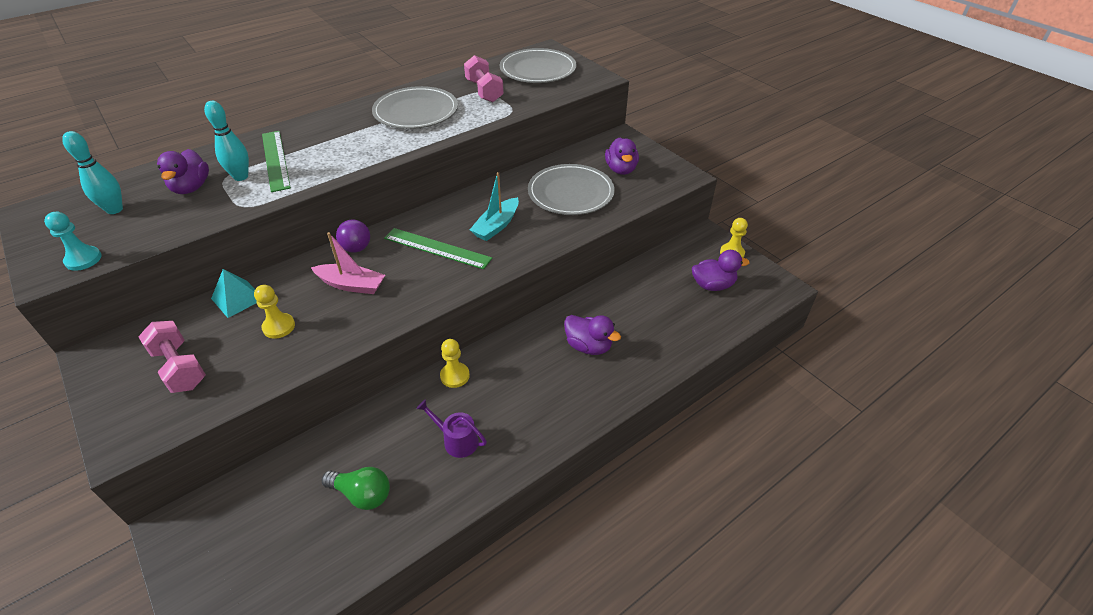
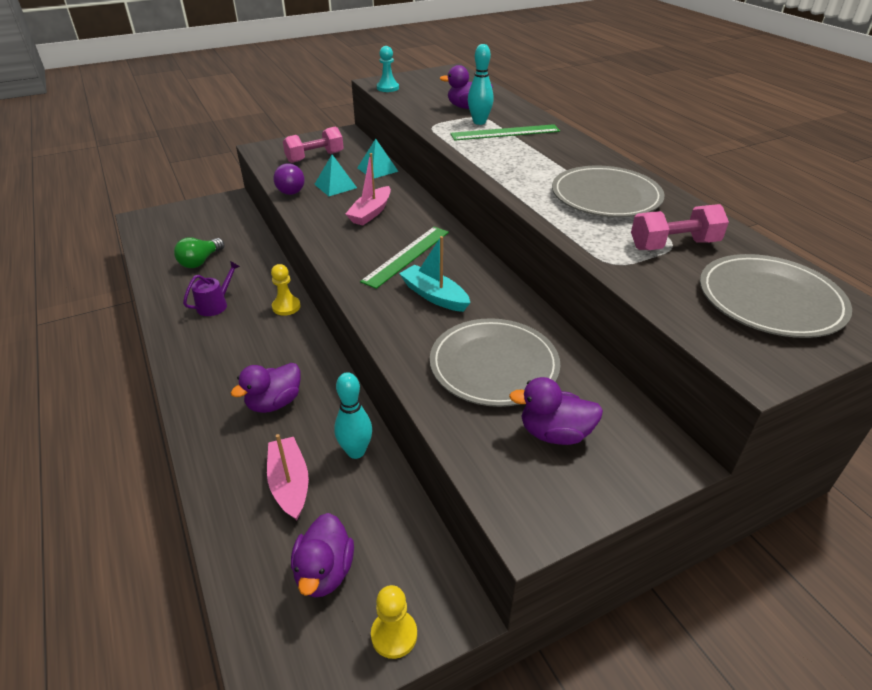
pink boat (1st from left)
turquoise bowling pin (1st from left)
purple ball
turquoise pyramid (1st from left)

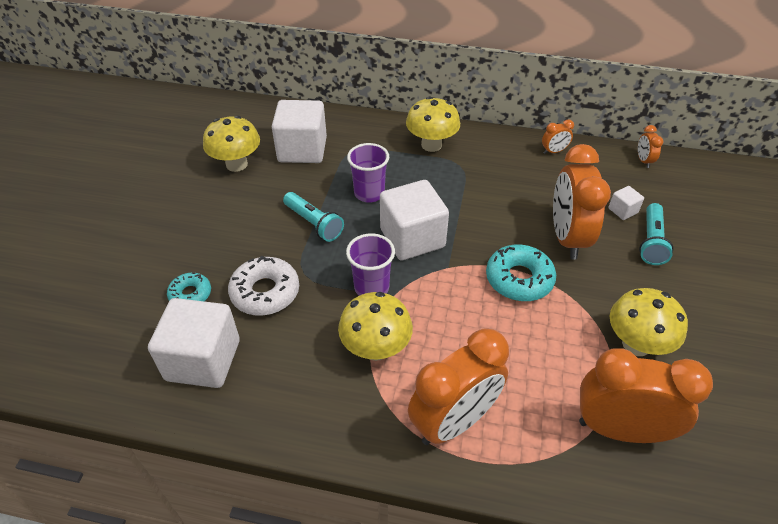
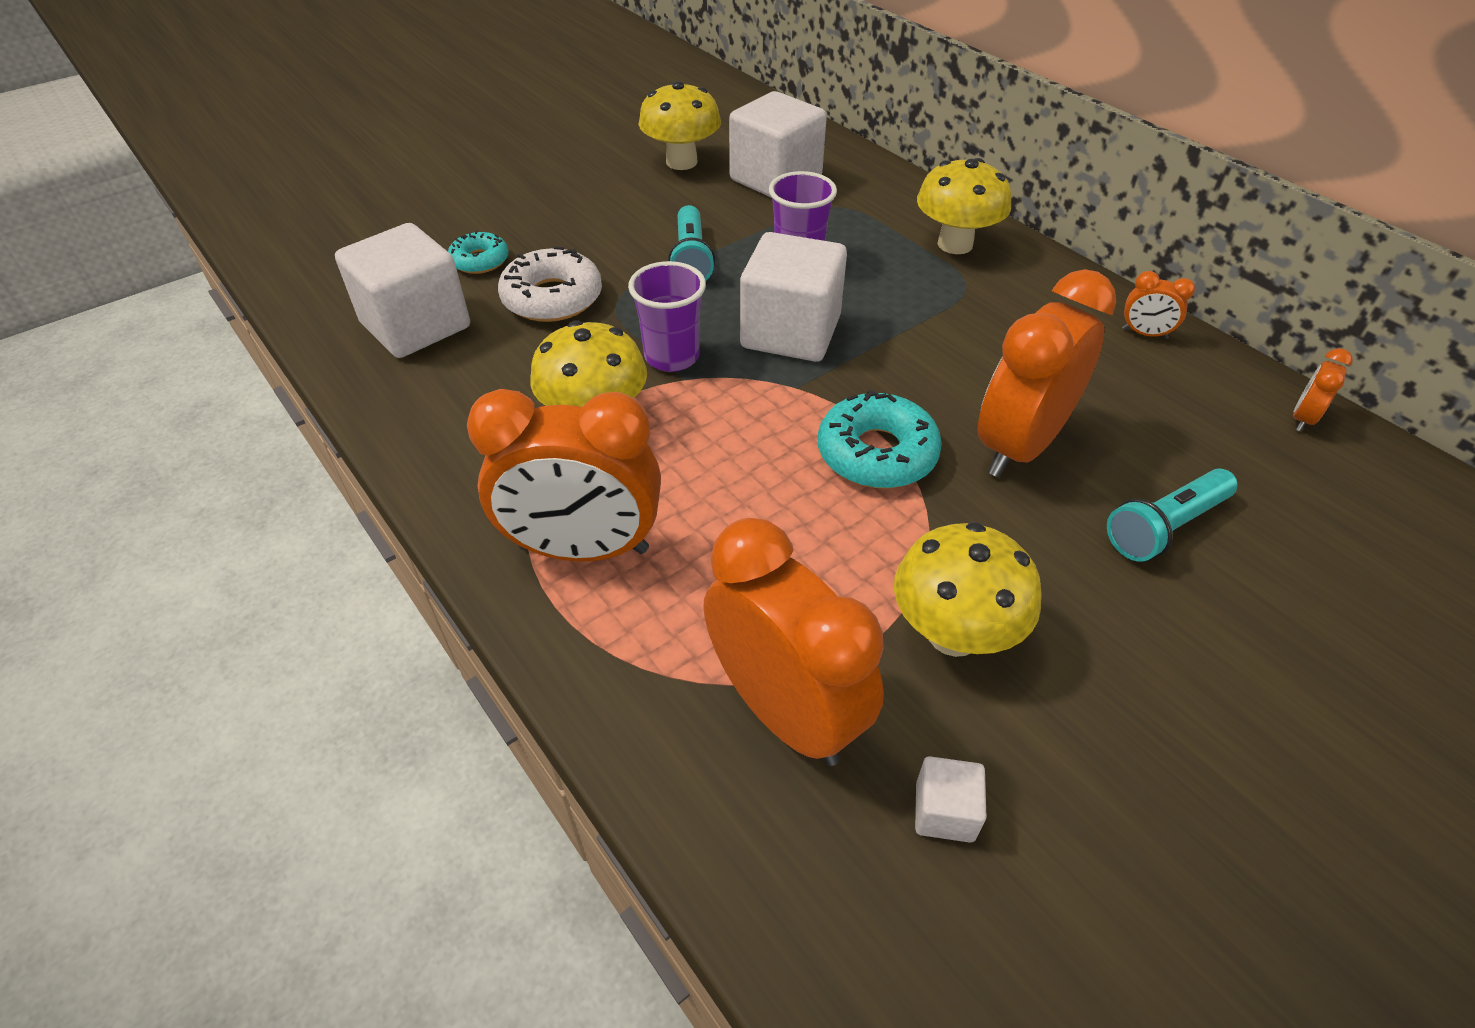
white cube (4th from left)

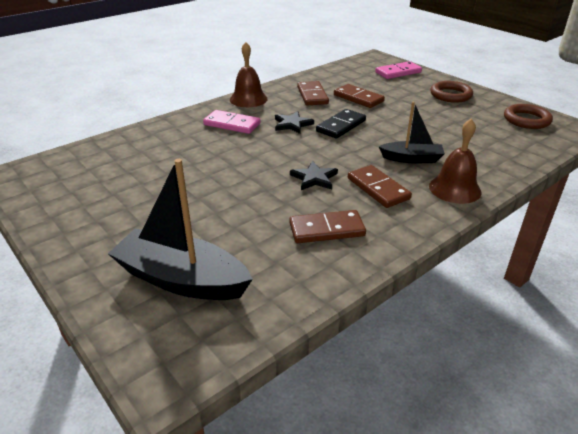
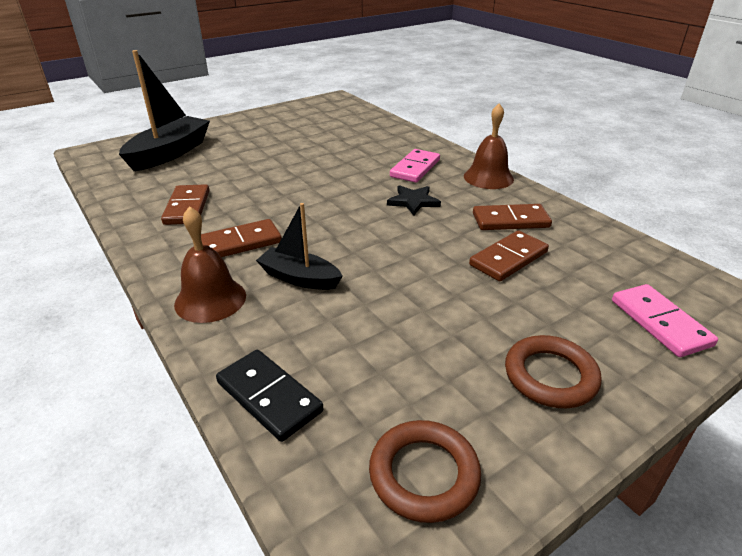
black star (2nd from left in the first image)
black domino
black boat (2nd from left)

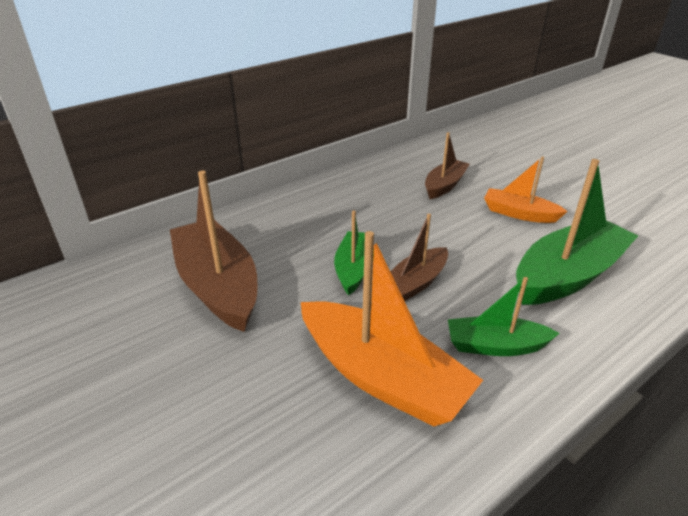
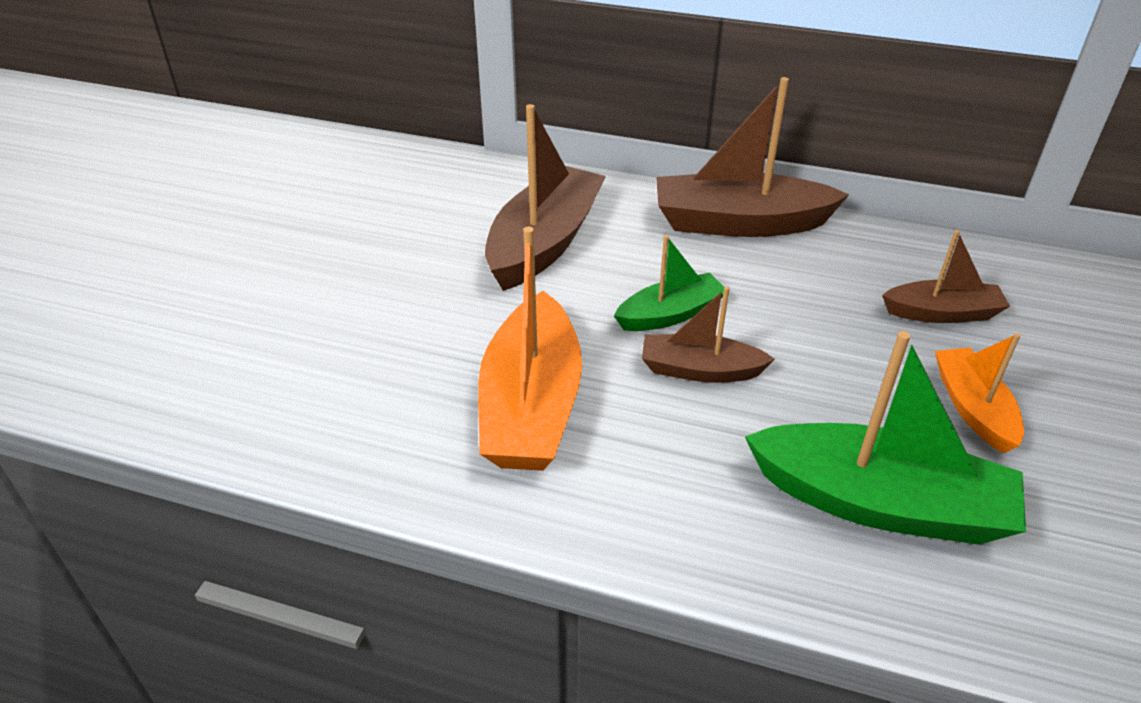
green boat (2nd from left in the first image)
brown boat (3rd from left)

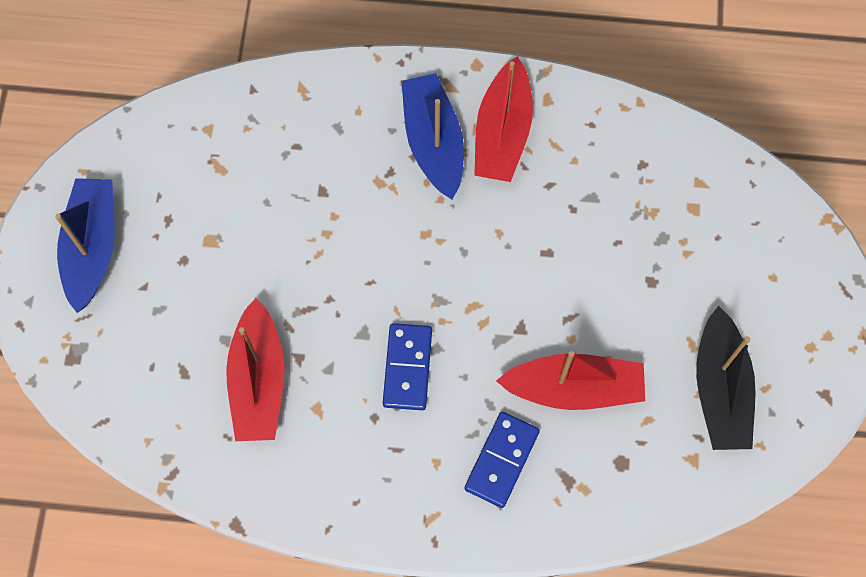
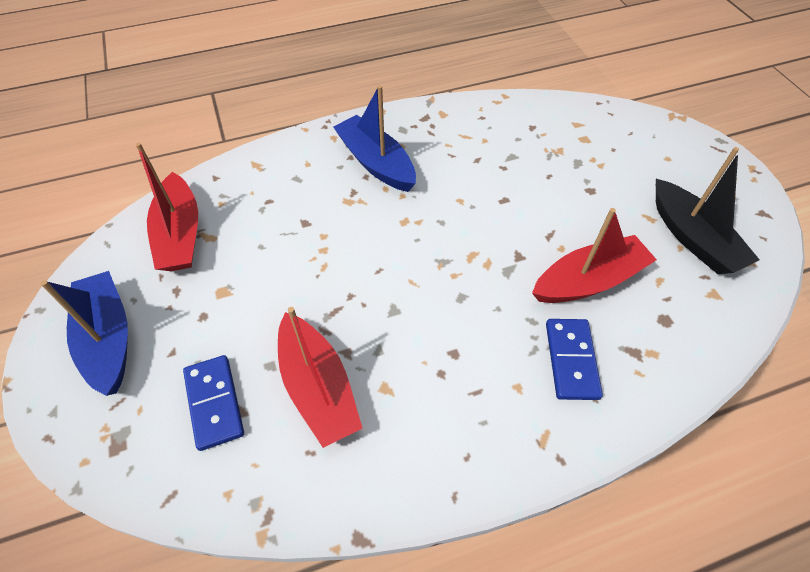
blue domino (1st from left)
red boat (1st from left)

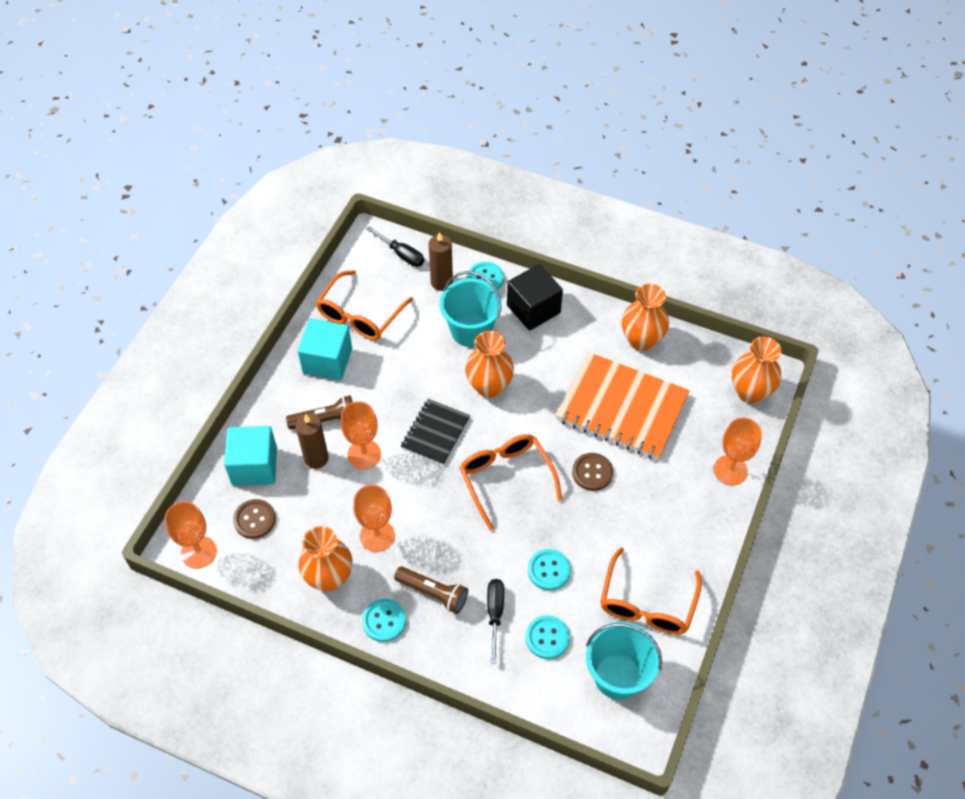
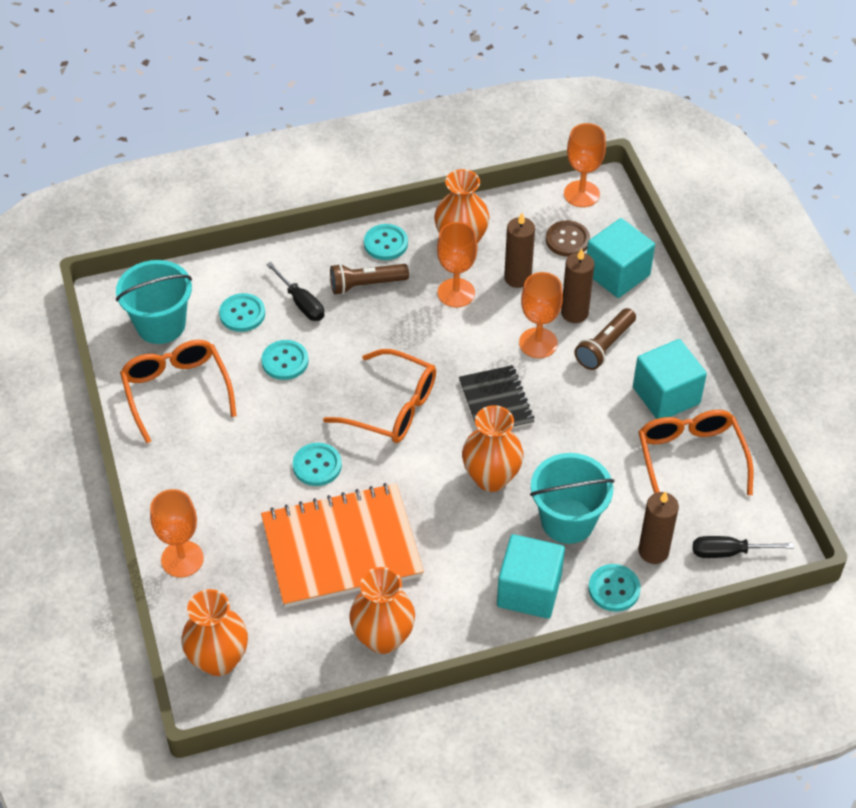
brown candle (1st from left)
turquoise cube (1st from left)
turquoise button (3rd from left)

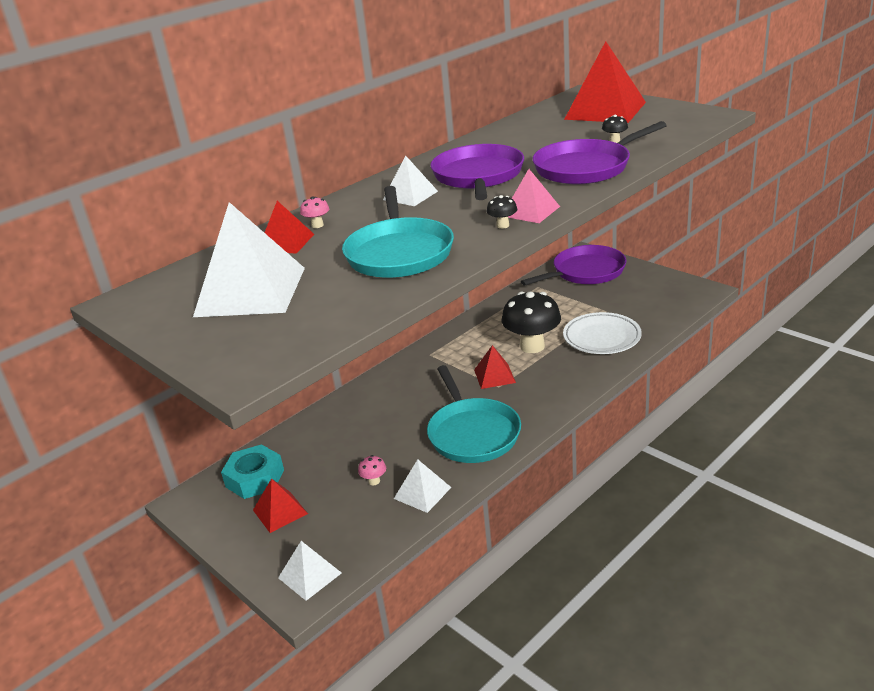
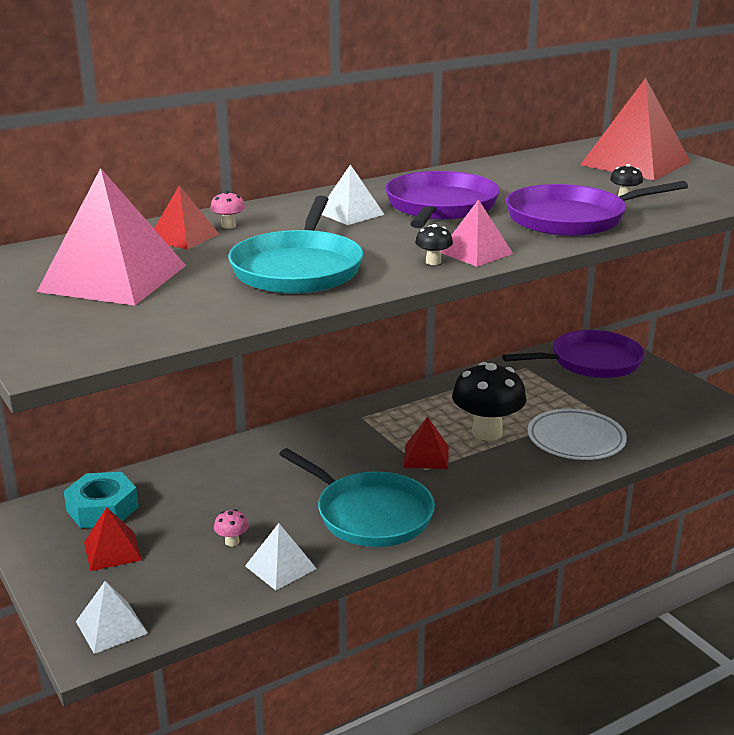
pink pyramid (1st from left)
turquoise pan (2nd from left)

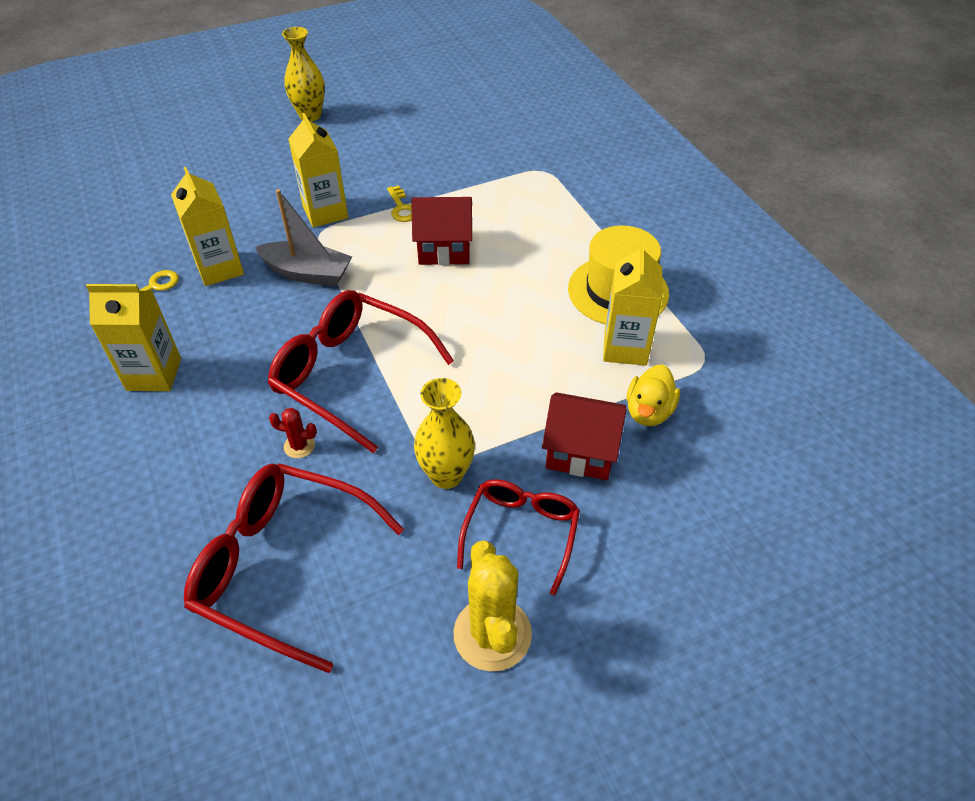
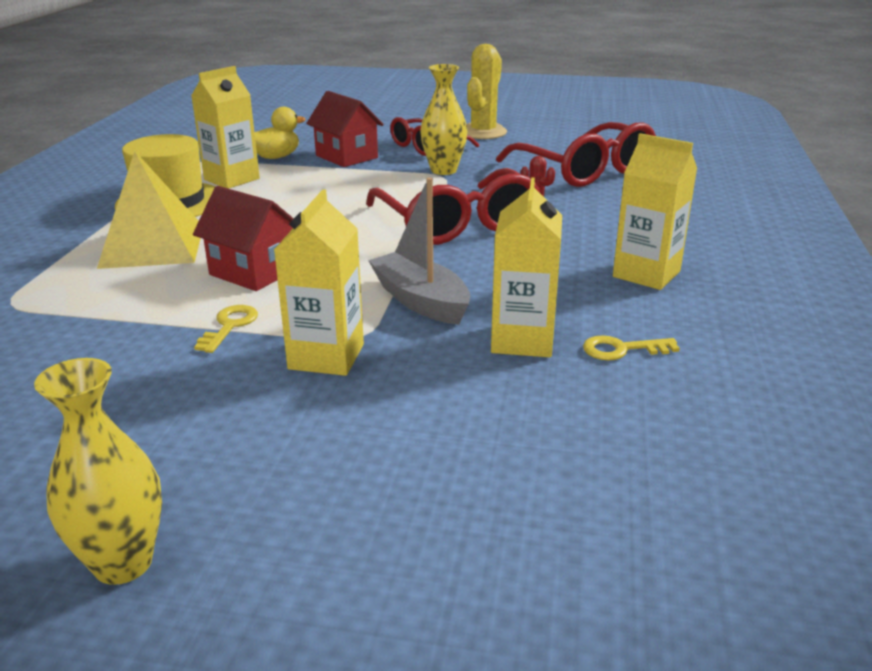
yellow pyramid

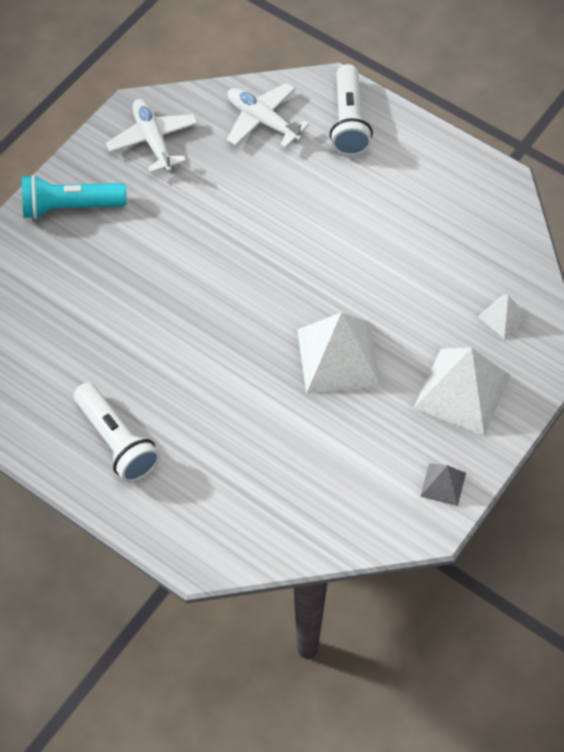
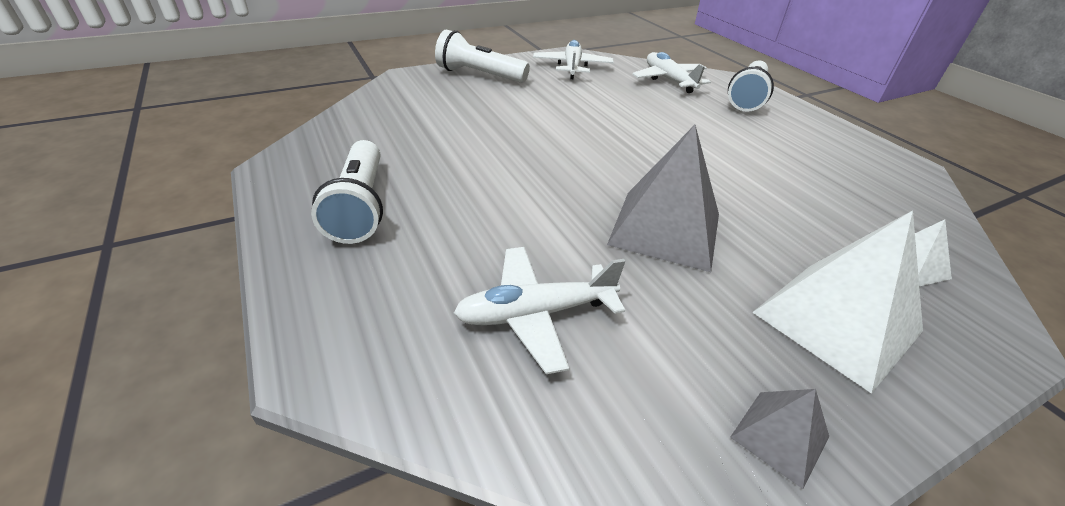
white plane (1st from left)
white flashlight (2nd from left)
grey pyramid (1st from left)

